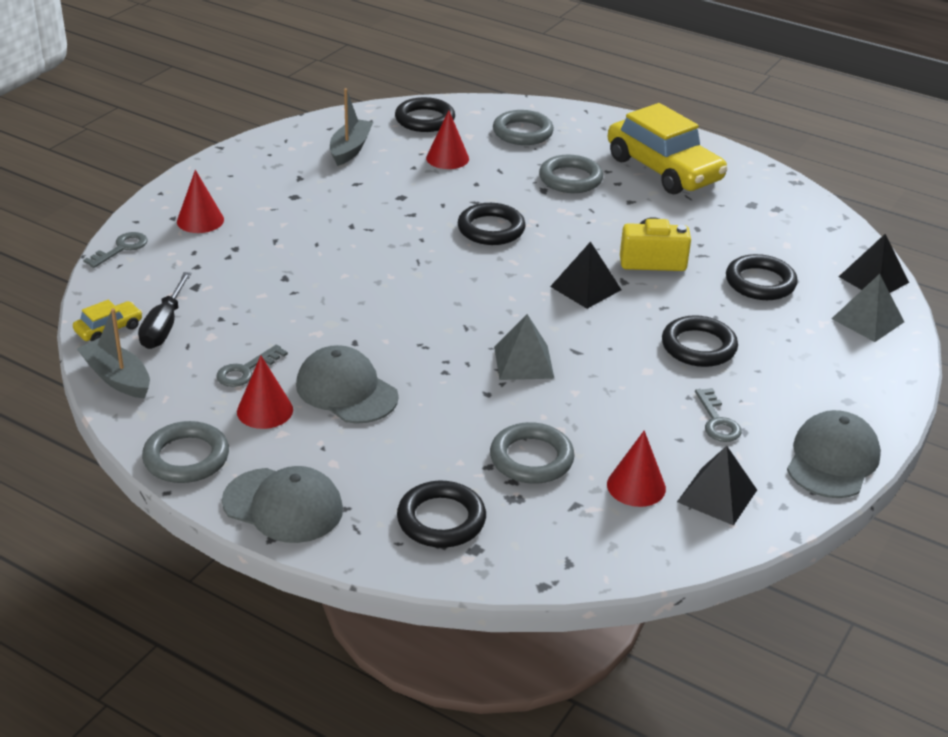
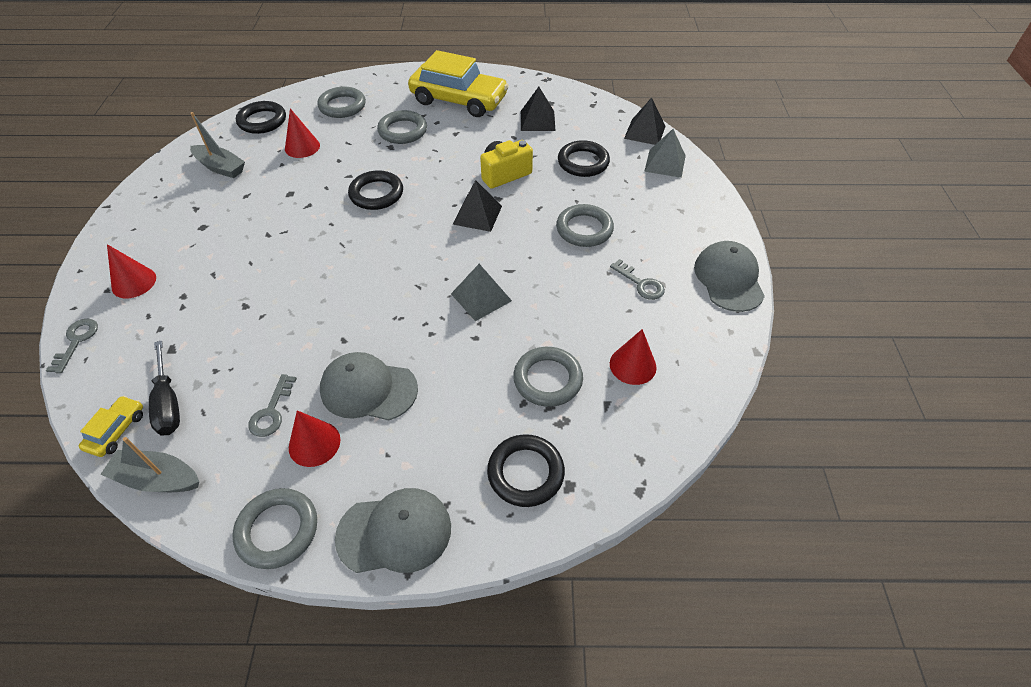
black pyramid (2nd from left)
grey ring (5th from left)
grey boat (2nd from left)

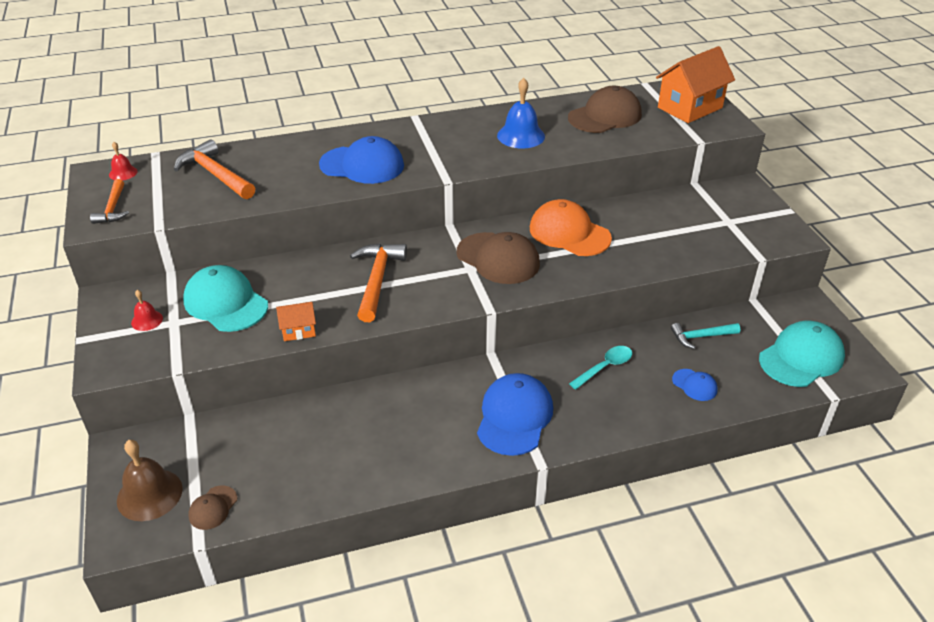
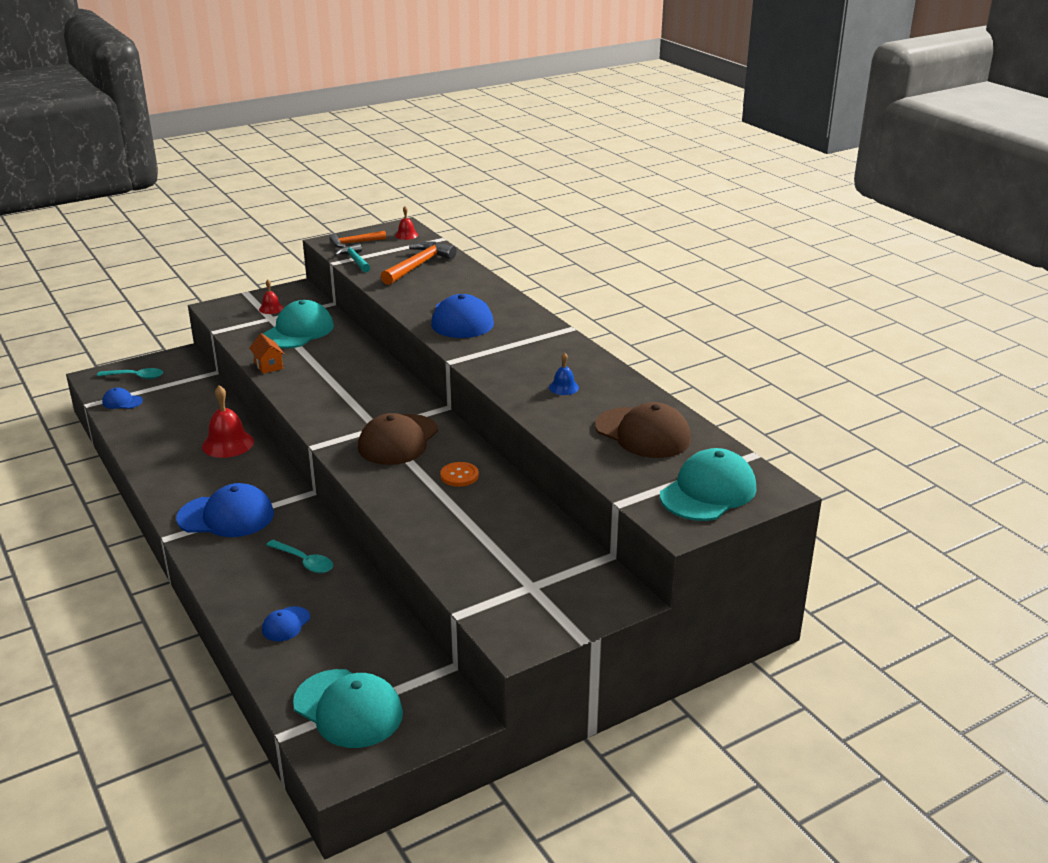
orange hammer (3rd from left in the first image)
red bell (1st from left)
turquoise hammer
turquoise spoon (1st from left)
orange button
turquoise cap (3rd from left)
blue cap (1st from left)
blue bell

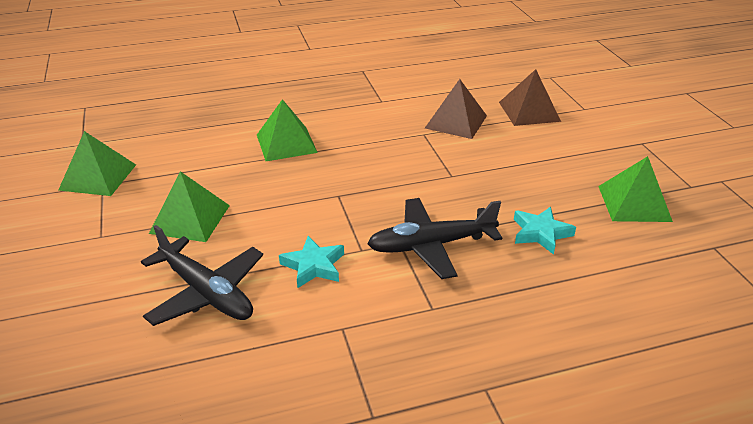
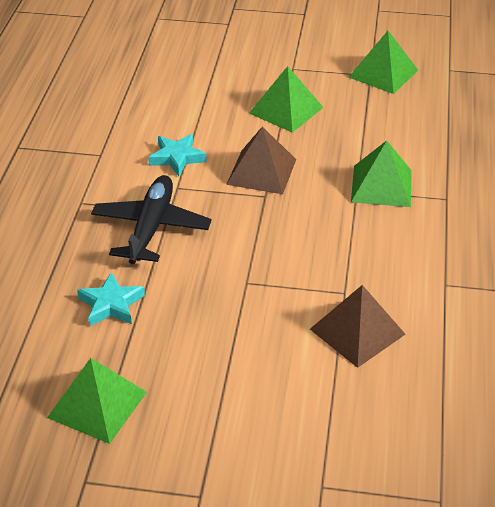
black plane (1st from left in the first image)
brown pyramid (1st from left)

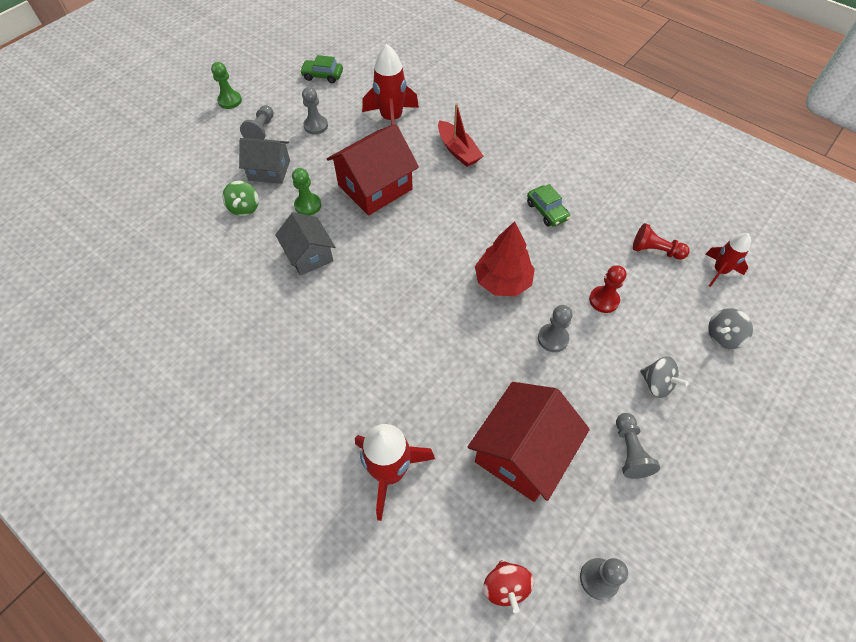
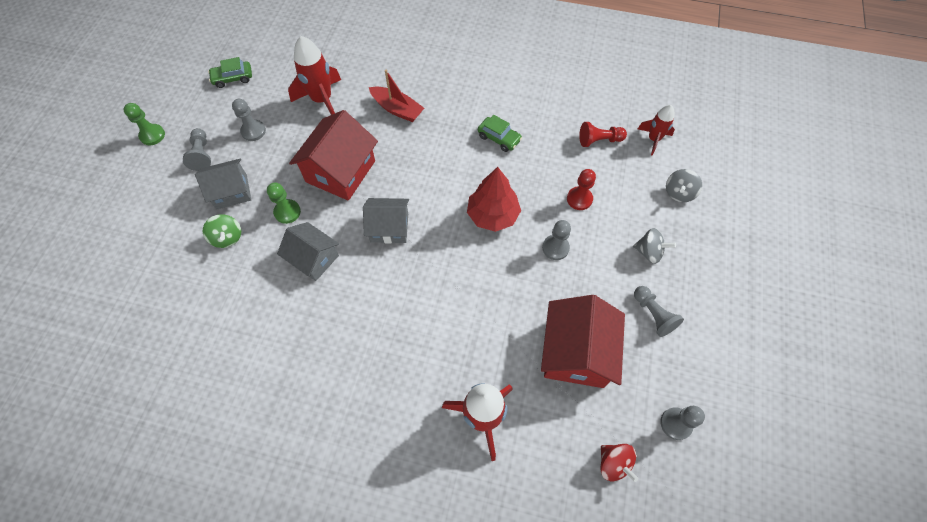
grey house (3rd from left)

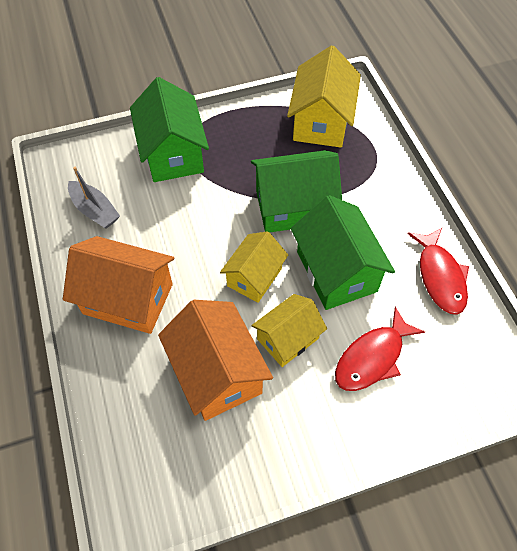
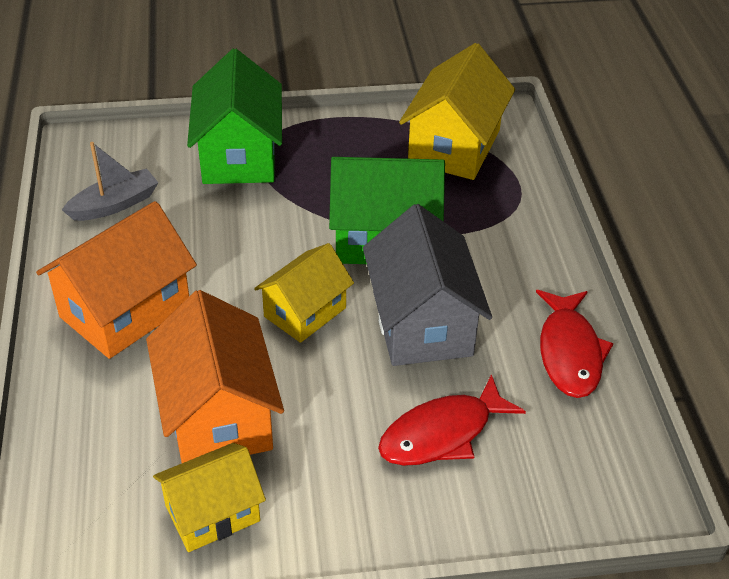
yellow house (1st from left)
grey house
orange house (1st from left)
grey boat

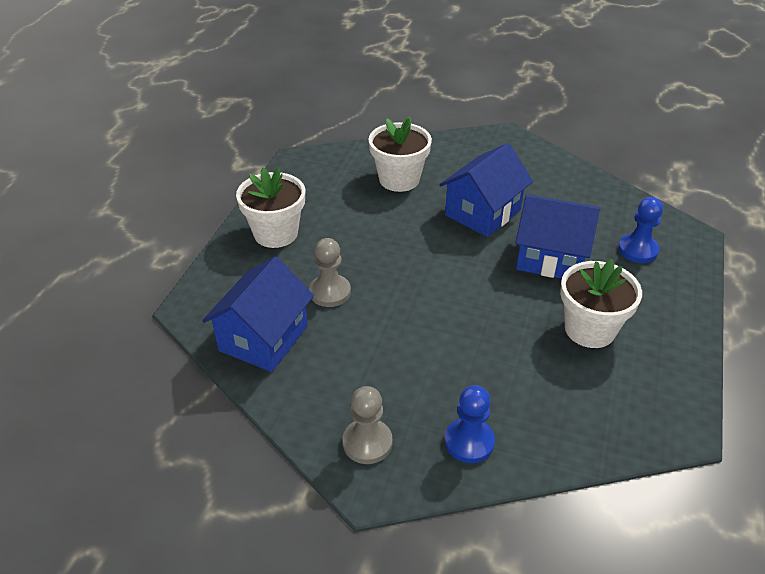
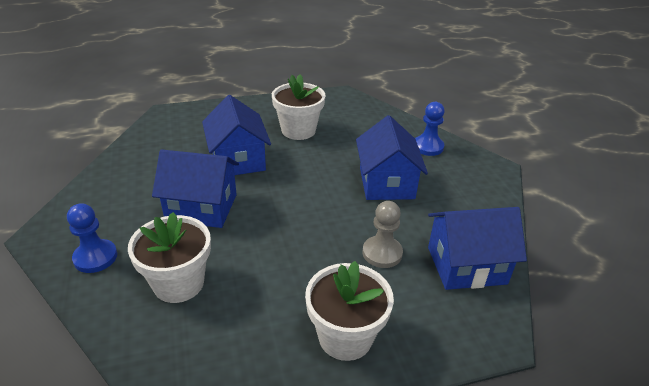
grey pawn (2nd from left in the first image)
blue house (3rd from left)
blue pawn (1st from left)

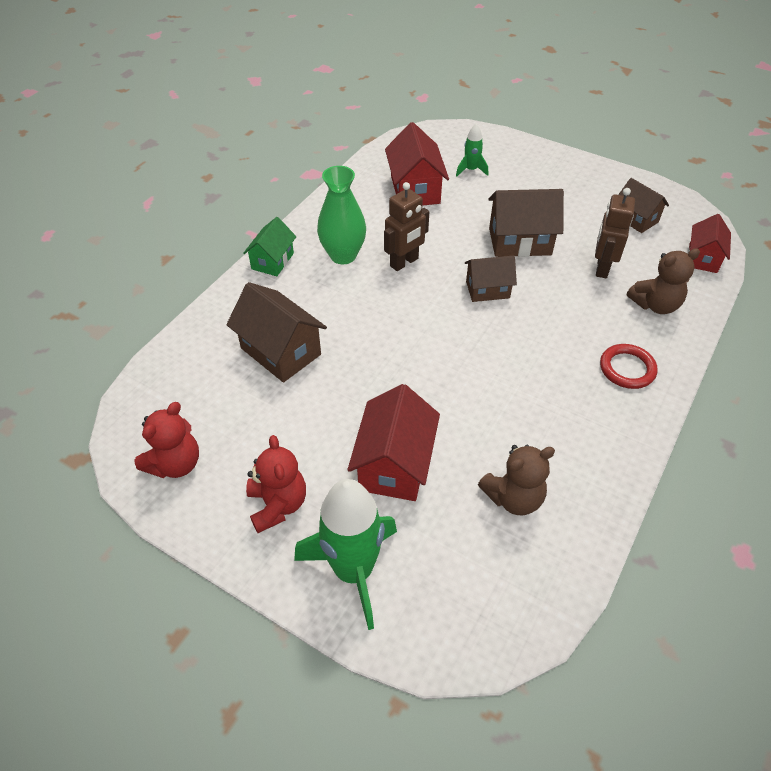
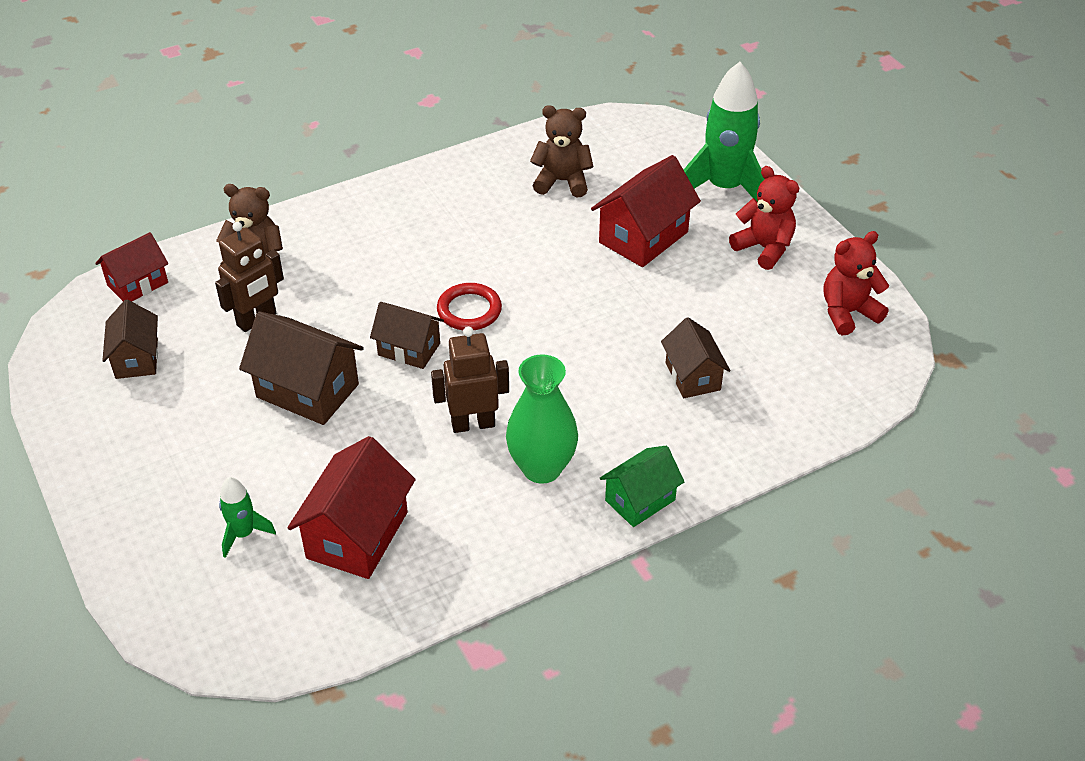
red ring
red teddy bear (1st from left)
brown house (4th from left)

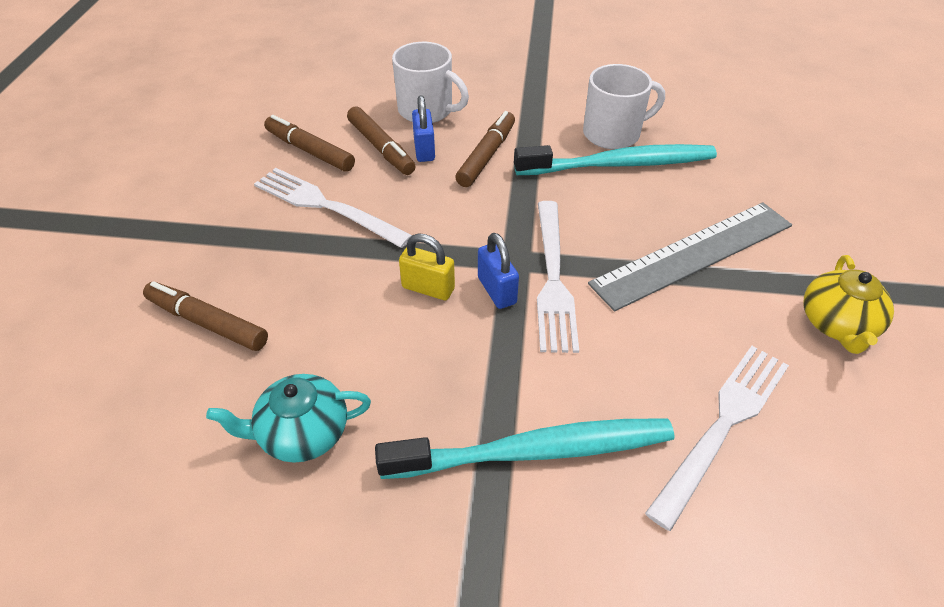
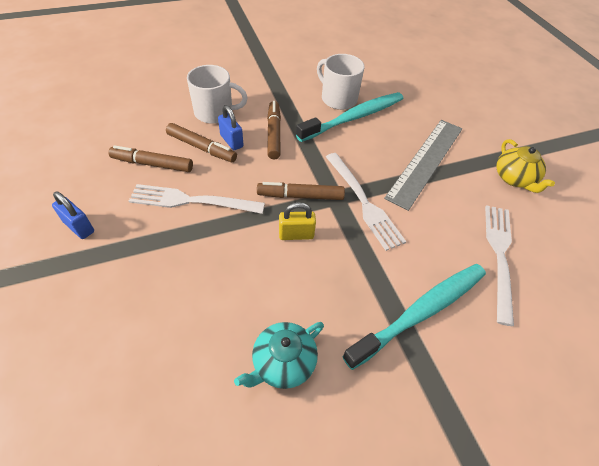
brown marker (4th from left)
blue padlock (1st from left)
white mug (2nd from left)

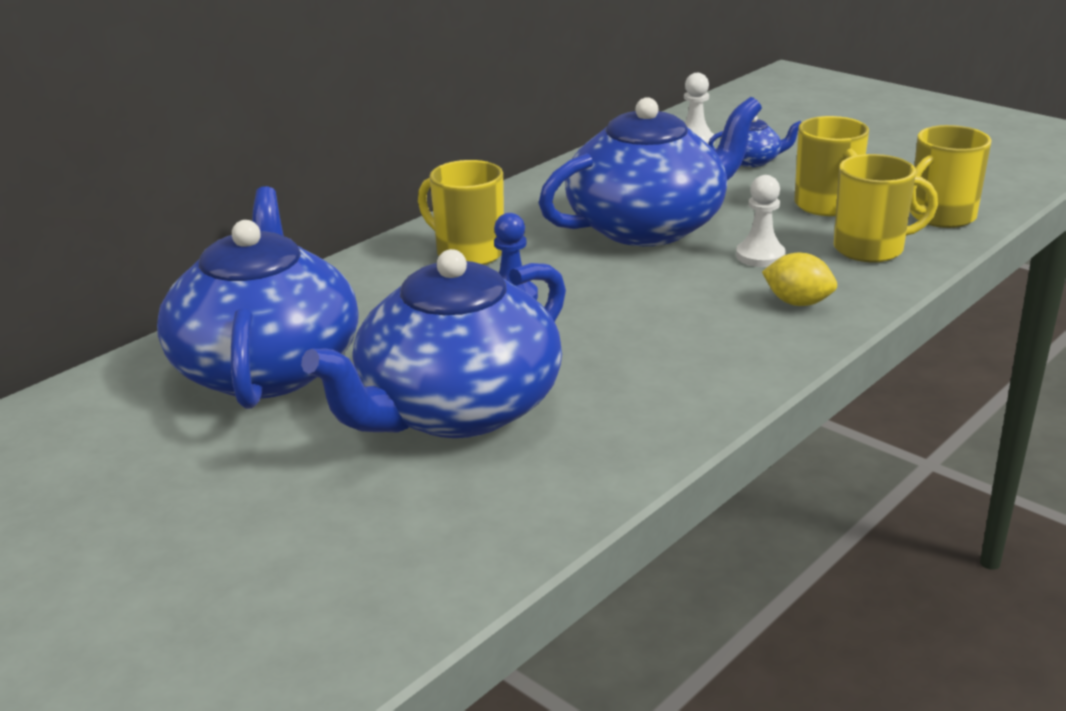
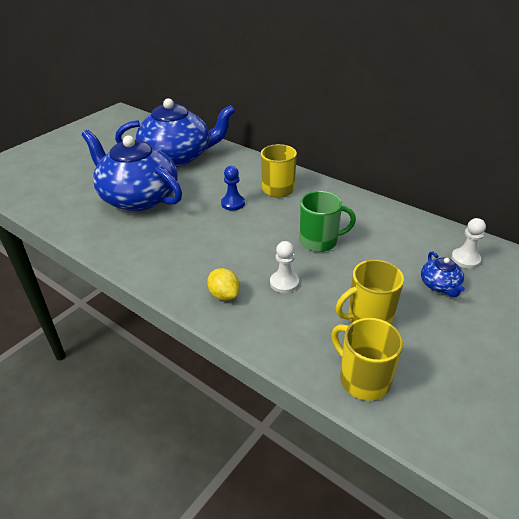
yellow mug (3rd from left in the first image)
green mug
yellow lemon

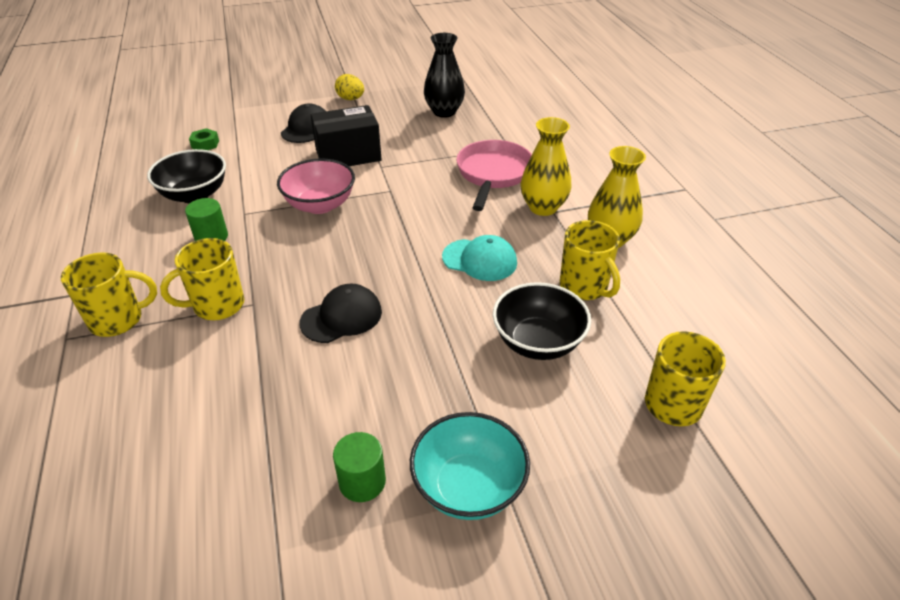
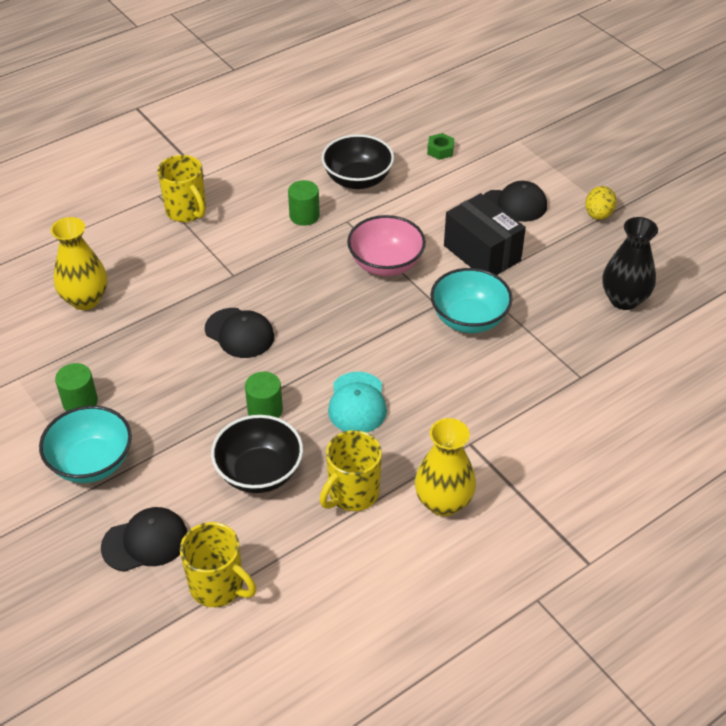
yellow mug (2nd from left in the first image)
pink pan
black cap (1st from left)
green cylinder (2nd from left)
turquoise bowl (2nd from left)
yellow vase (1st from left)

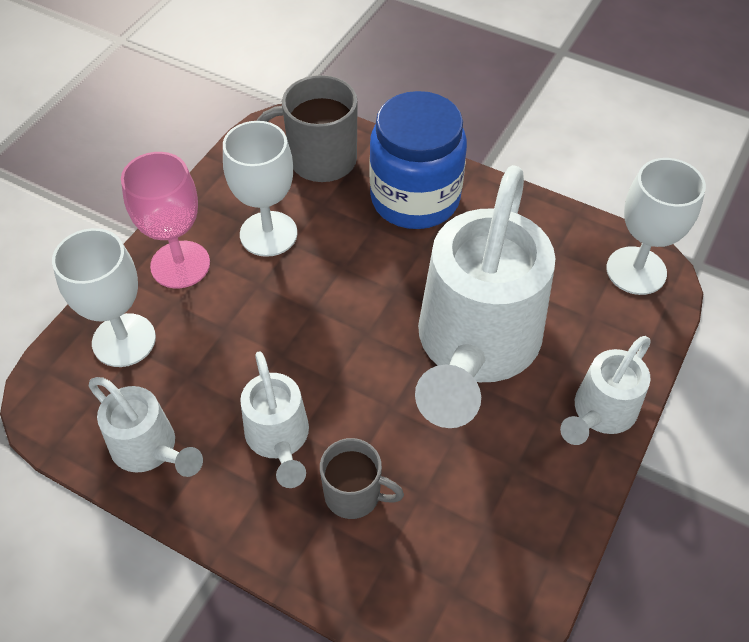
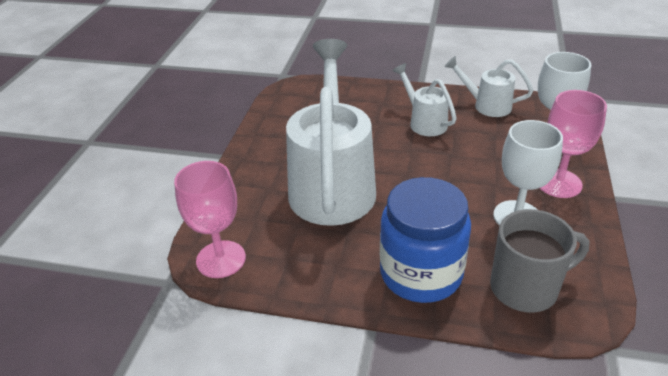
grey mug (2nd from left in the first image)
white watering can (4th from left in the first image)
pink goblet (1st from left)

